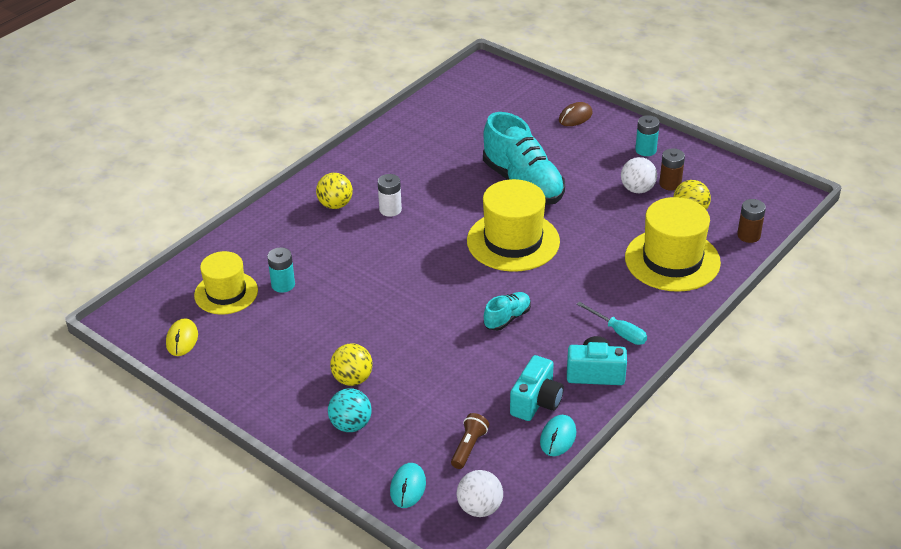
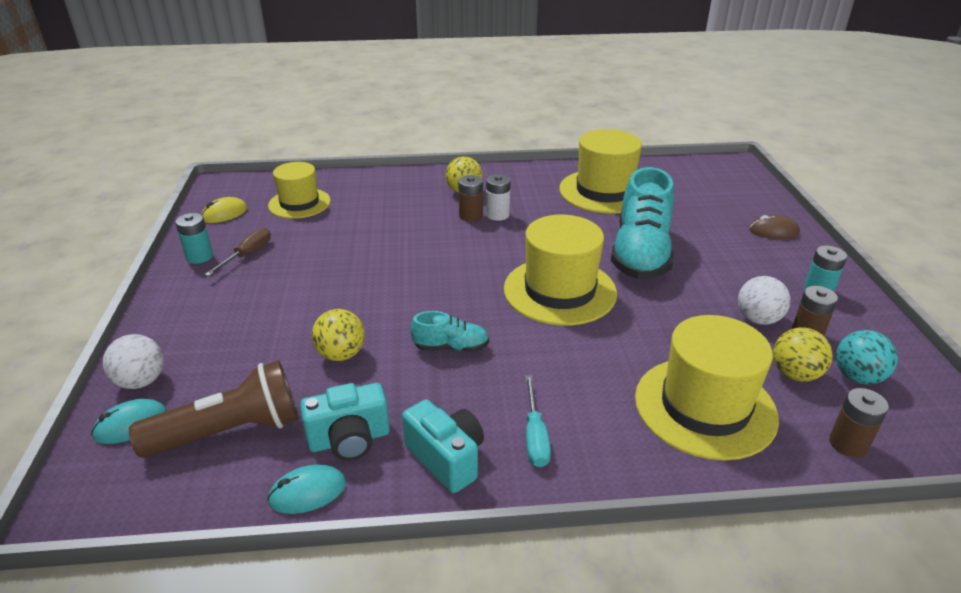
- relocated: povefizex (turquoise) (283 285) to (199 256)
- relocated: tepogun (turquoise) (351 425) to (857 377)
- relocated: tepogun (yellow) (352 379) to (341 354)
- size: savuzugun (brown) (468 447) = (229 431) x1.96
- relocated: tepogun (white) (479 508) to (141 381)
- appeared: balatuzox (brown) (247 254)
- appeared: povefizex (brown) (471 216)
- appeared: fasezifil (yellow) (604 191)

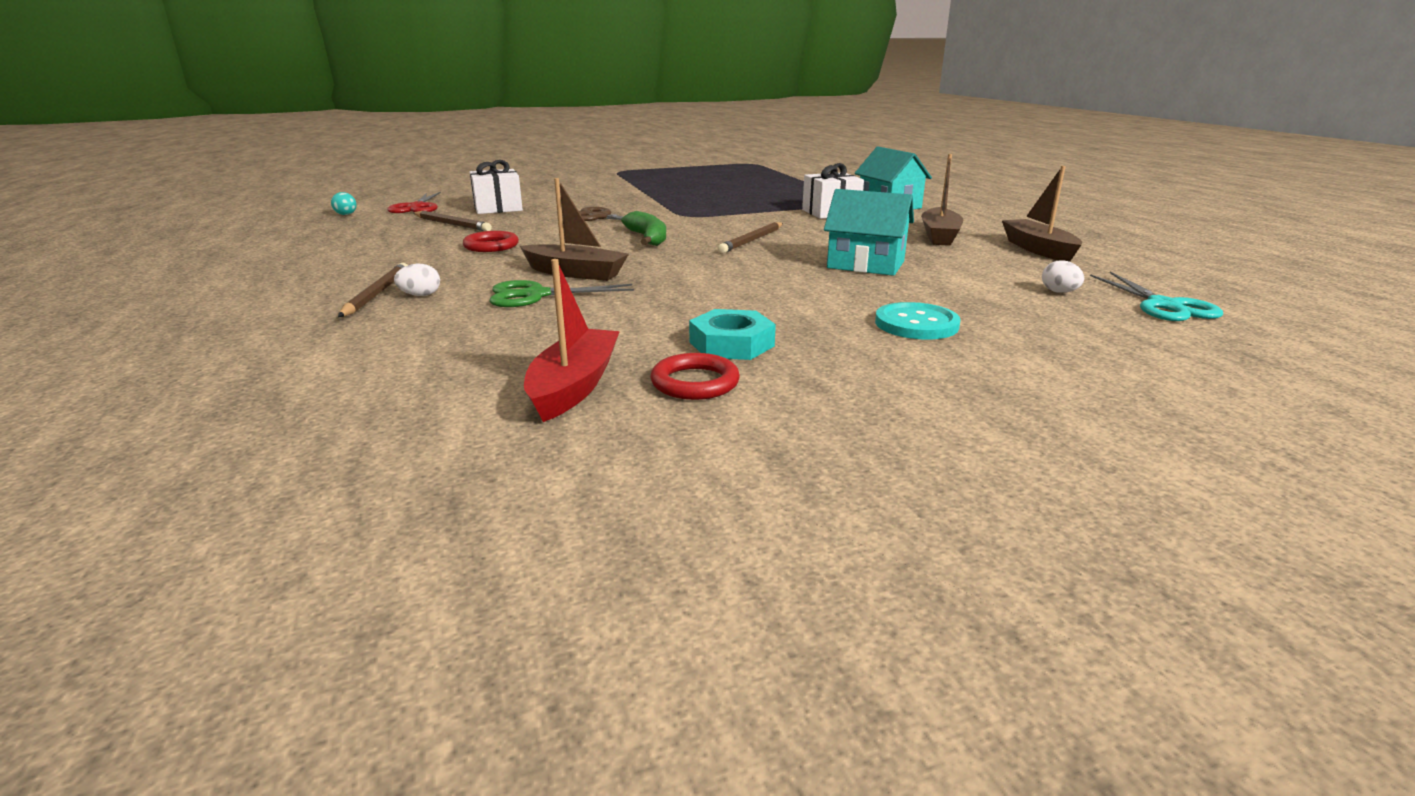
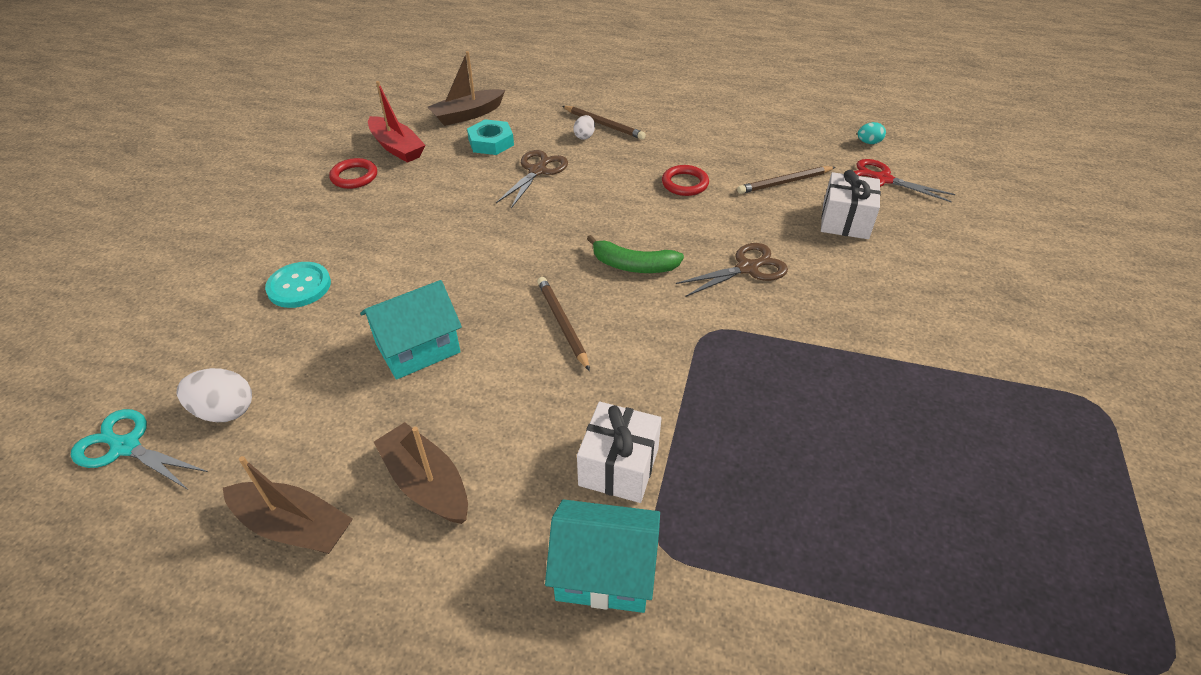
- colour: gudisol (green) (535 295) to gudisol (brown) (537 171)
- relocated: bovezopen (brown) (575 273) to (467 115)
- relocated: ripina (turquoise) (731 344) to (491 142)
- size: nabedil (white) (1059 292) = (225 411) x1.67

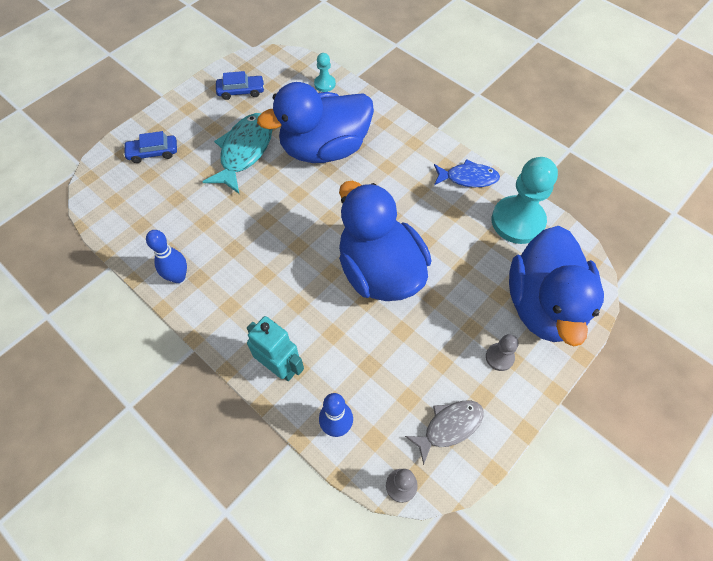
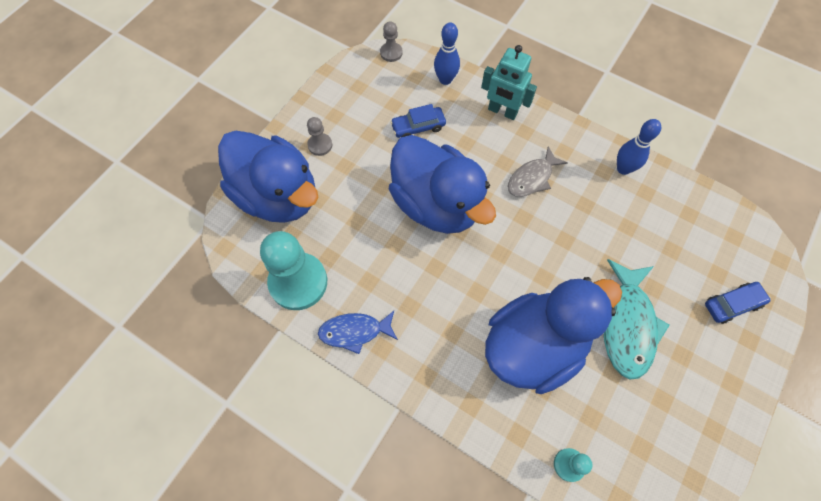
- relocated: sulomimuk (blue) (241 91) to (418 127)
- relocated: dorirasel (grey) (449 427) to (532 178)
- spun: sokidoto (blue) (543 305) = (277 195) 135 degrees clockwise

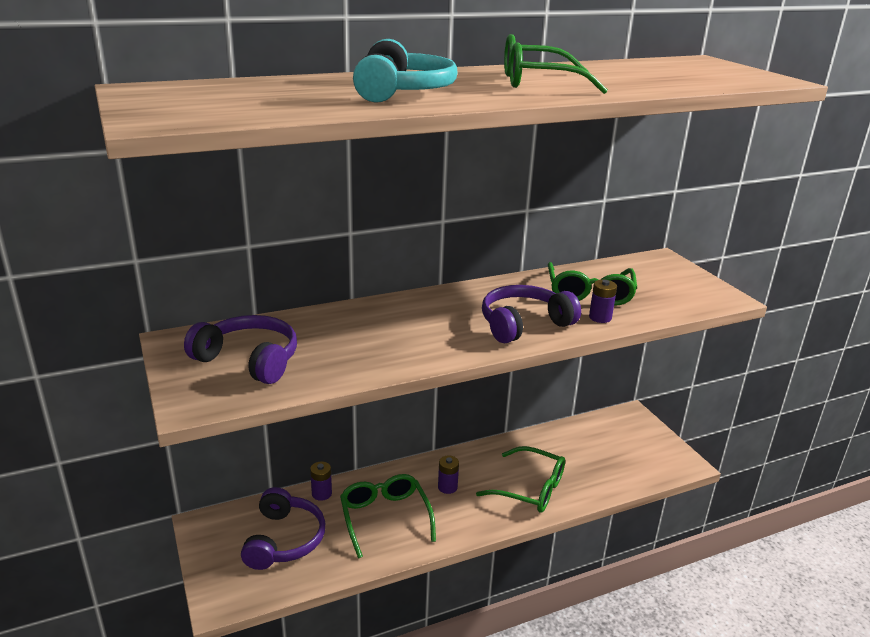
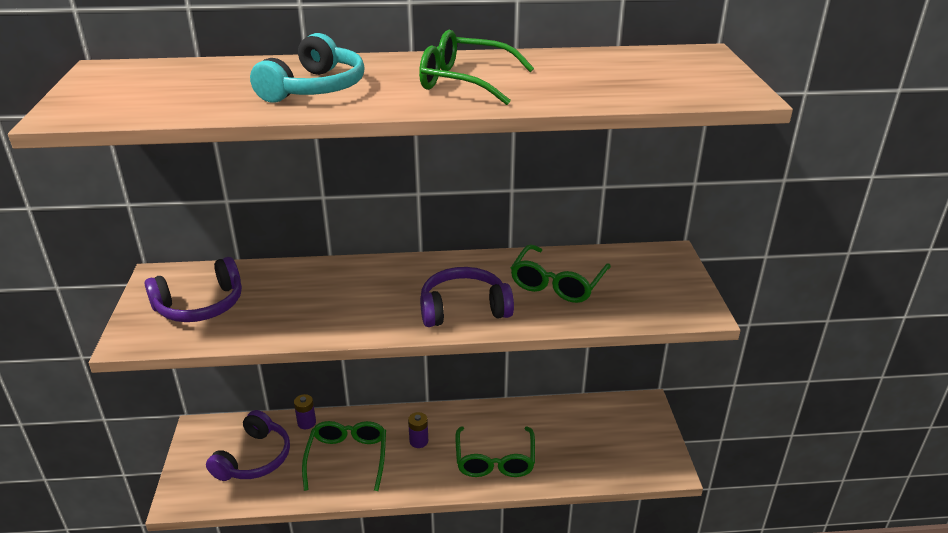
- spun: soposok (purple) (249 360) = (200 305) 105 degrees clockwise
- spun: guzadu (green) (530 489) = (495 460) 45 degrees clockwise
- missing: povefizex (purple) (600 317)

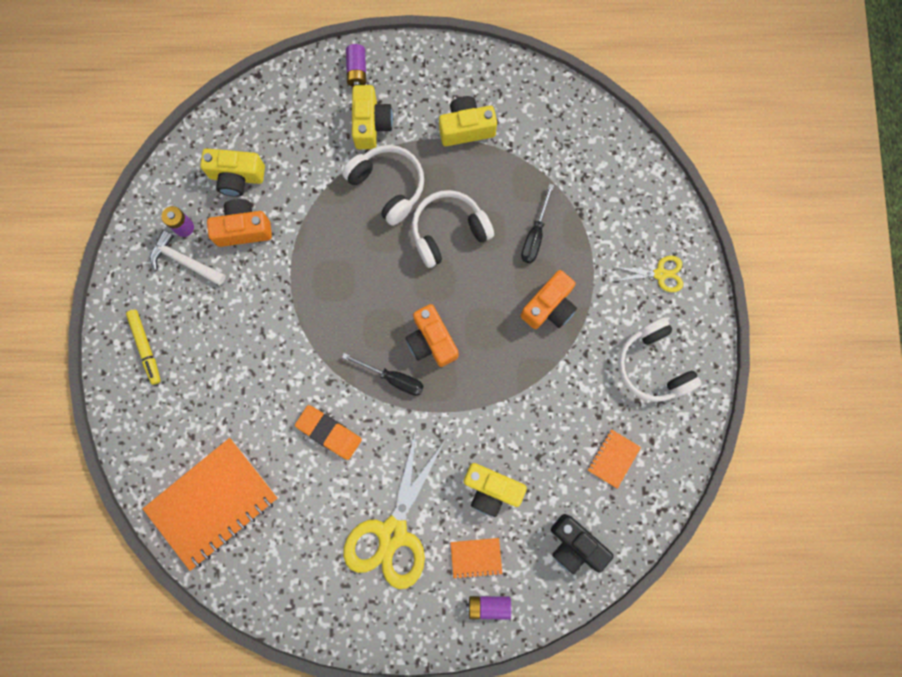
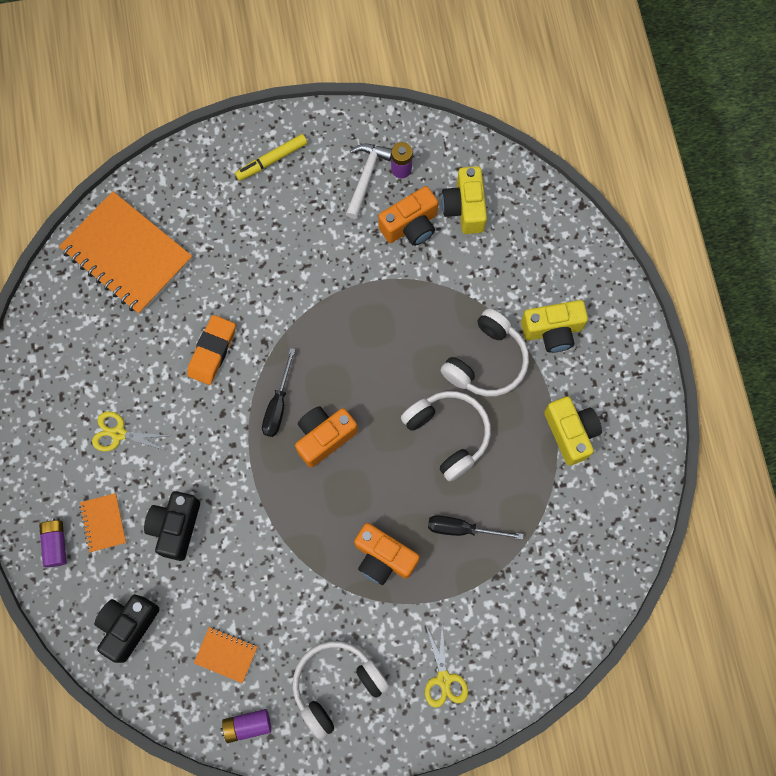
- spun: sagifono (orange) (243 229) = (410 226) 75 degrees clockwise
- size: gudisol (yellow) (393 533) = (118 433) x0.48
- relocated: povefizex (purple) (357 71) to (247 725)
- colour: sagifono (yellow) (491 489) to sagifono (black) (176 527)

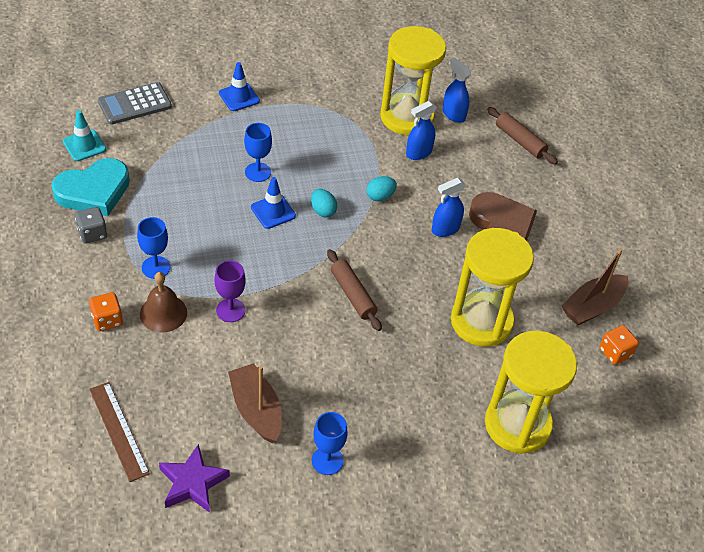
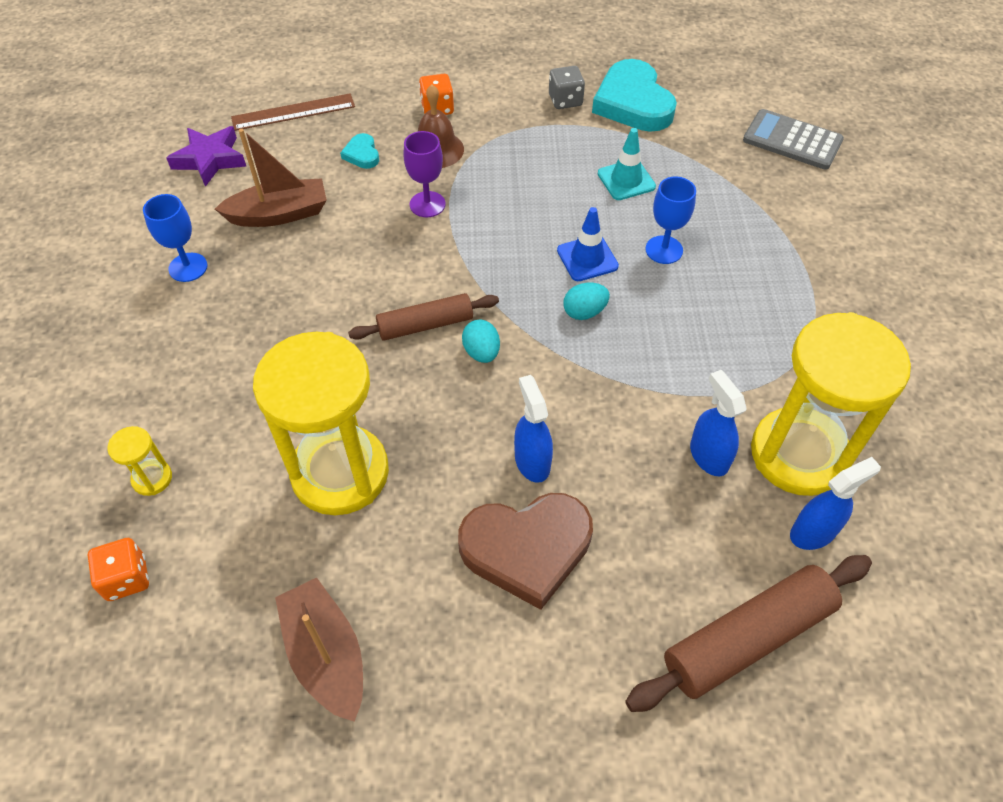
- relocated: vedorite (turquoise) (84 145) to (626 180)
- spun: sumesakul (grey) (135 104) = (792 140) 45 degrees counterclockwise
- missing: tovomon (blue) (156 267)
- missing: vedorite (blue) (239 97)
- relocated: nabedil (turquoise) (380 196) to (481 352)
- size: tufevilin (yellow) (517 424) = (152 478) x0.40
- size: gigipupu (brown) (520 141) = (747 638) x1.54
- relocated: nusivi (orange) (615 352) to (127 578)
- appeared: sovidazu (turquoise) (362 154)

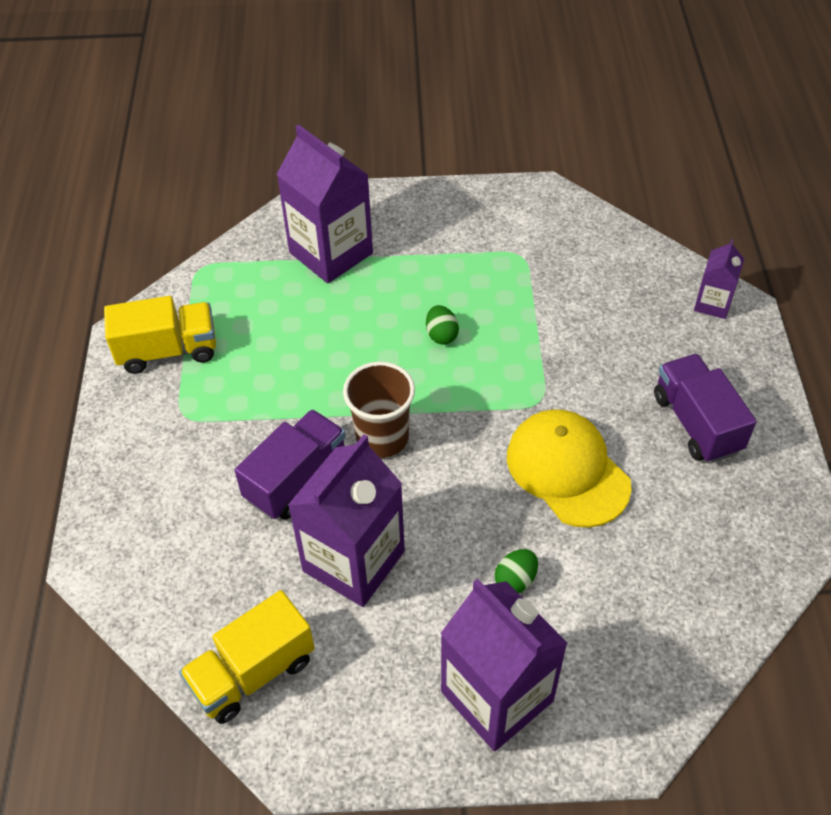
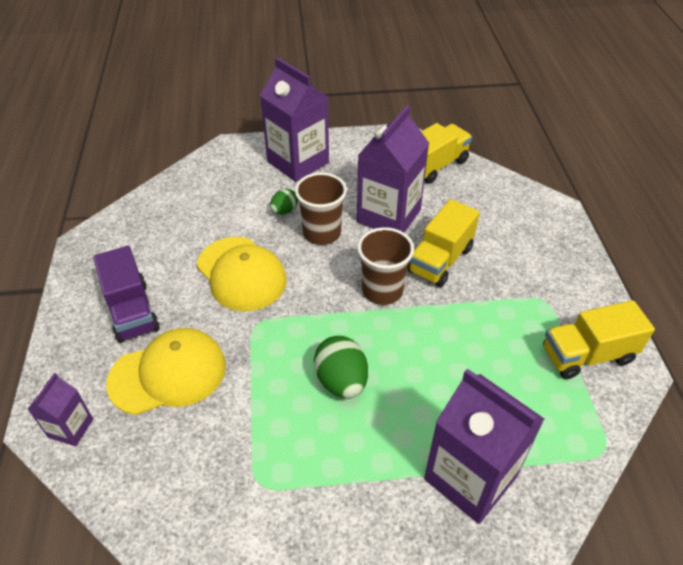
- colour: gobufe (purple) (296 479) to gobufe (yellow) (440 260)
- size: nabedil (green) (441 335) = (341 381) x1.71
- appeared: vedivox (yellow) (168 374)
- appeared: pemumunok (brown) (322 233)

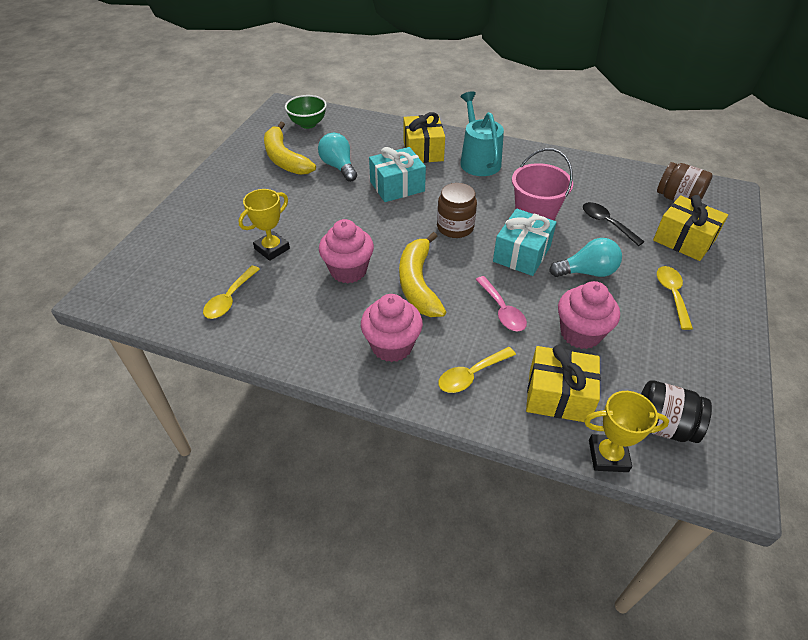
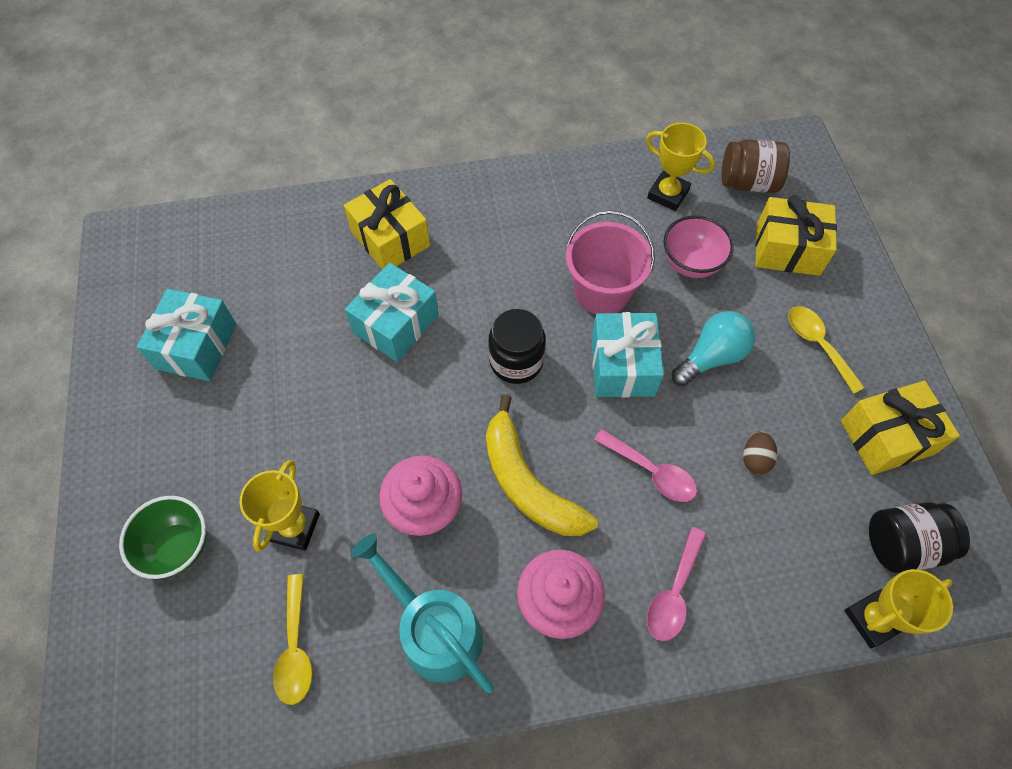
- exchanged: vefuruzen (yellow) (285 158) to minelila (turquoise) (197 346)
- relocated: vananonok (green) (308 124) to (178 547)
- missing: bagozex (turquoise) (338 167)
- colour: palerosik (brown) (455 227) to palerosik (black) (516 361)
- colour: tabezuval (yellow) (471 375) to tabezuval (pink) (674 592)
- relocated: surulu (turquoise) (478 160) to (434 631)
- relocated: minelila (yellow) (558 396) to (887 437)
- exchanged: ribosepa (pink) (580 333) to nabedil (brown) (755 459)
- exchanged: tabezuval (black) (606 223) to vananonok (pink) (691 263)
- appeared: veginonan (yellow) (668 194)

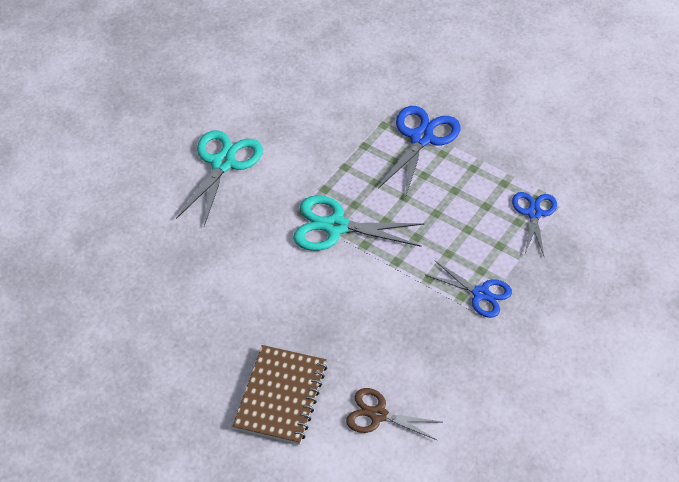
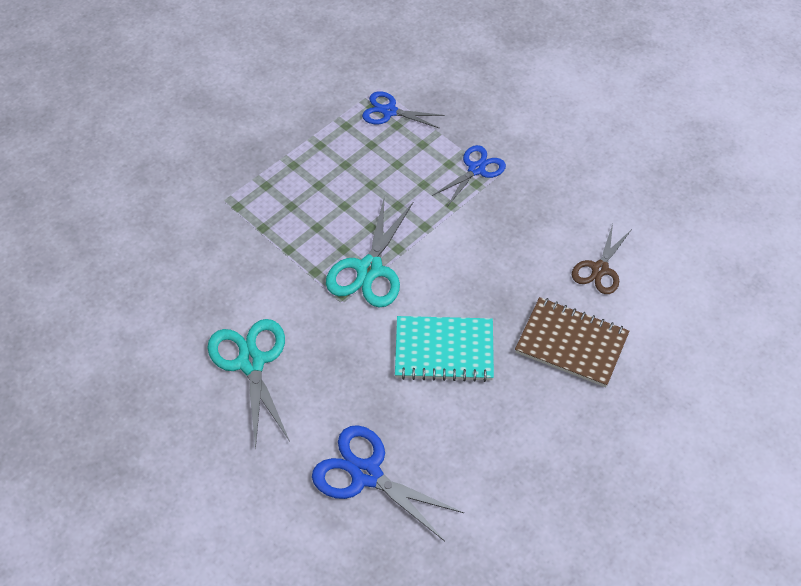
- spun: gudisol (turquoise) (223 163) = (251 362) 45 degrees clockwise
- relocated: gudisol (blue) (421 138) to (366 474)
- appeared: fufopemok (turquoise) (444 350)

